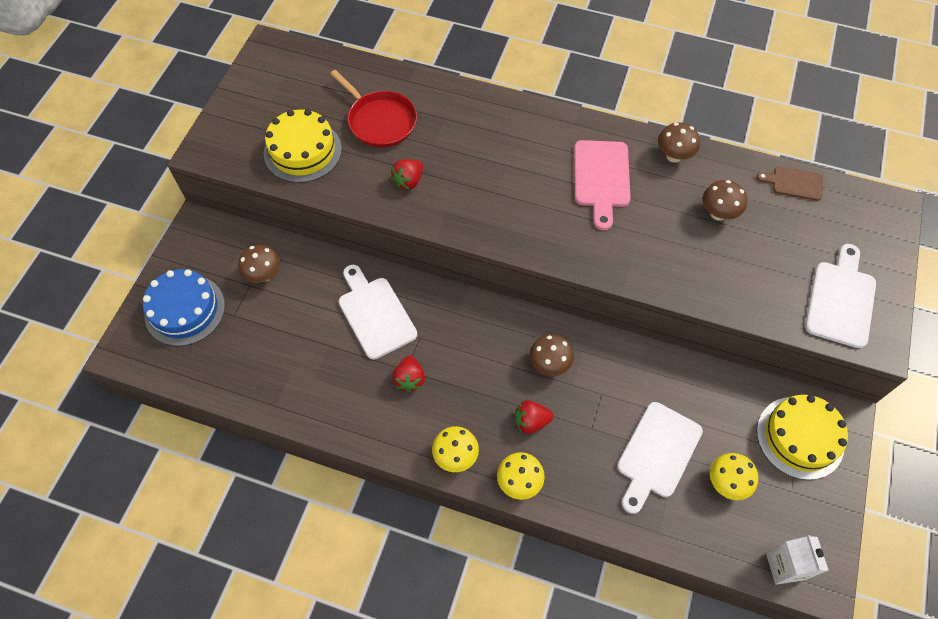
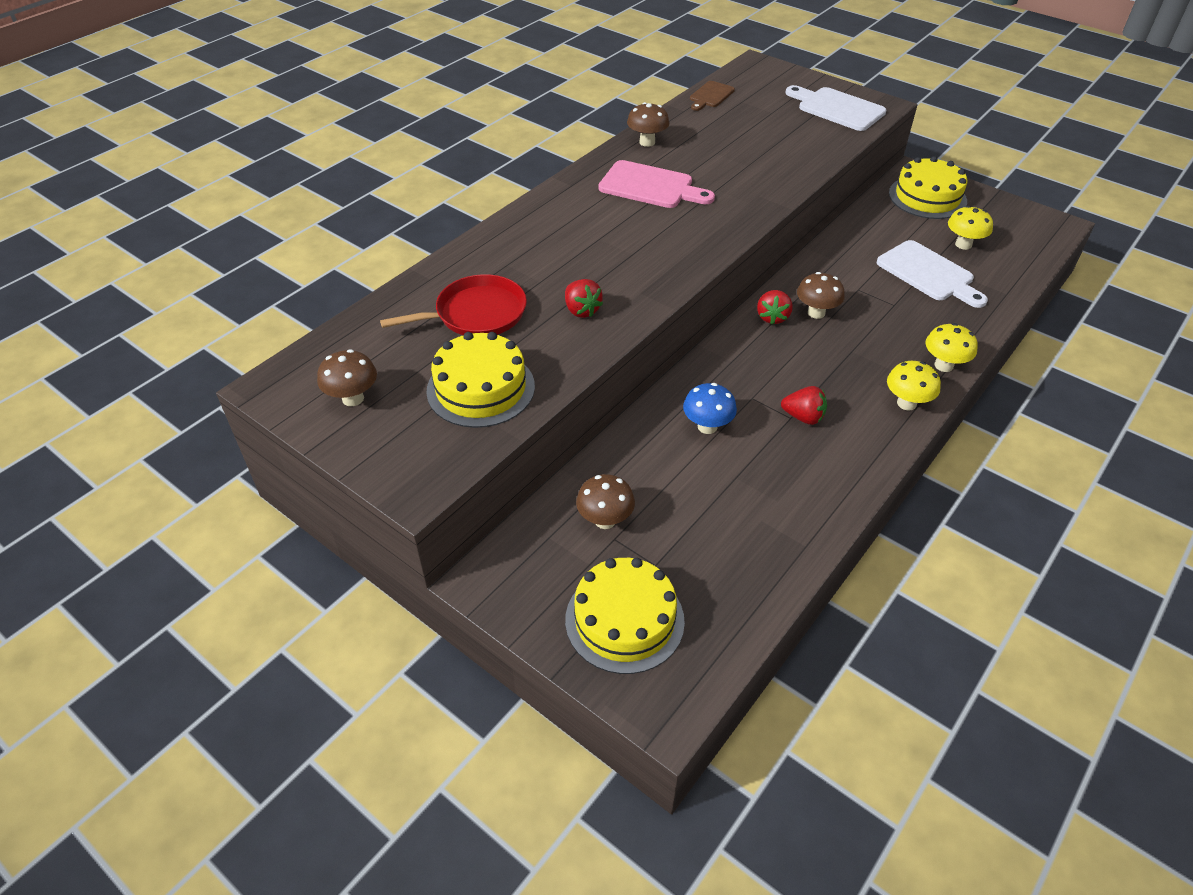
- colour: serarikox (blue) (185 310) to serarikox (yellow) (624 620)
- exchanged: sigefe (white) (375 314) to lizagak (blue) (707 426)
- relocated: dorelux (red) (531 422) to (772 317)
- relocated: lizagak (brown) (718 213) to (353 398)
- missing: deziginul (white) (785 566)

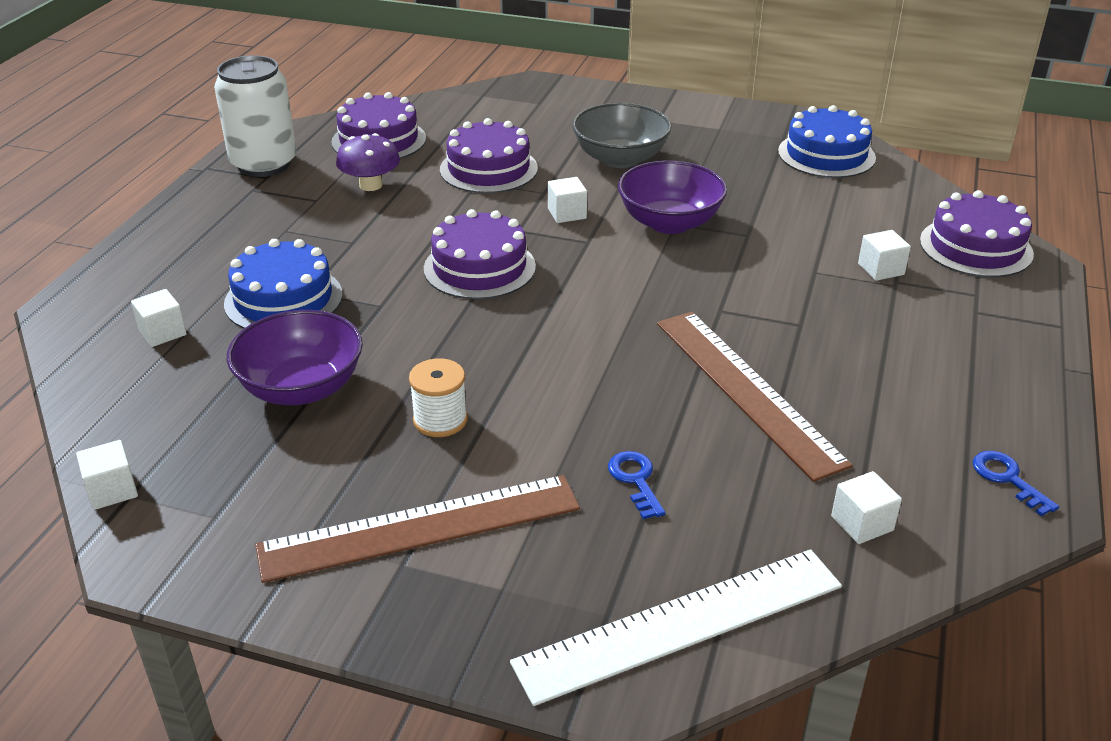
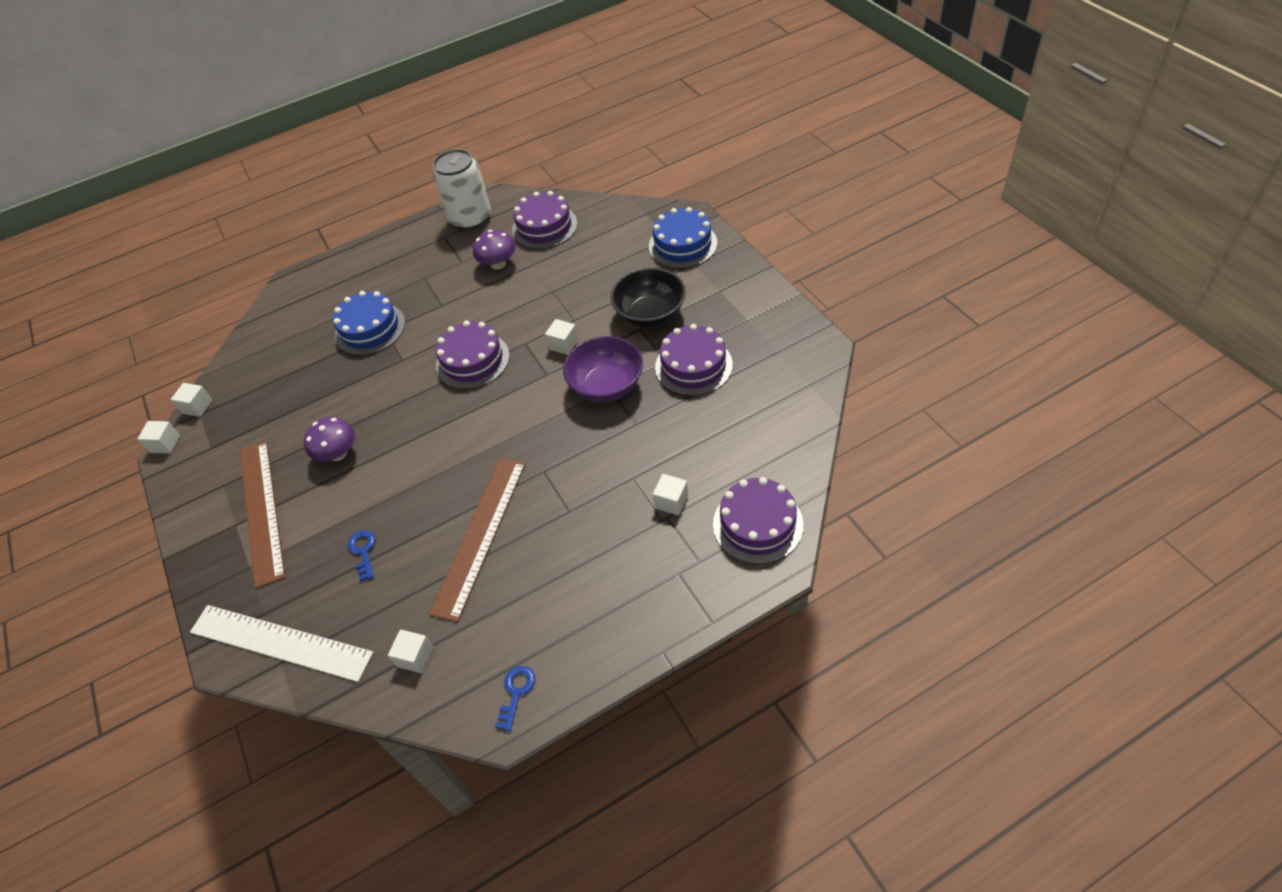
- relocated: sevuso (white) (162 332) to (165 444)
- missing: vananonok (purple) (301 388)
- spun: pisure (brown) (420 528) = (261 510) 45 degrees clockwise
- exchanged: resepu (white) (440 420) to lizagak (purple) (338 453)
- relocated: serarikox (purple) (488 169) to (693 366)
- colour: vananonok (grey) (620 159) to vananonok (black) (650 314)
- spun: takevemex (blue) (635 480) = (363 551) 45 degrees counterclockwise
- relocated: serarikox (blue) (826 154) to (682 245)

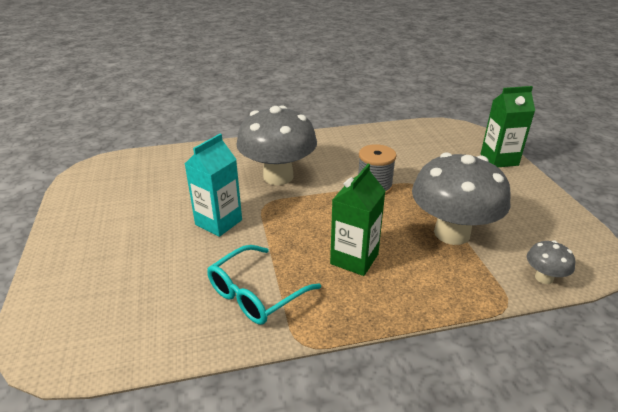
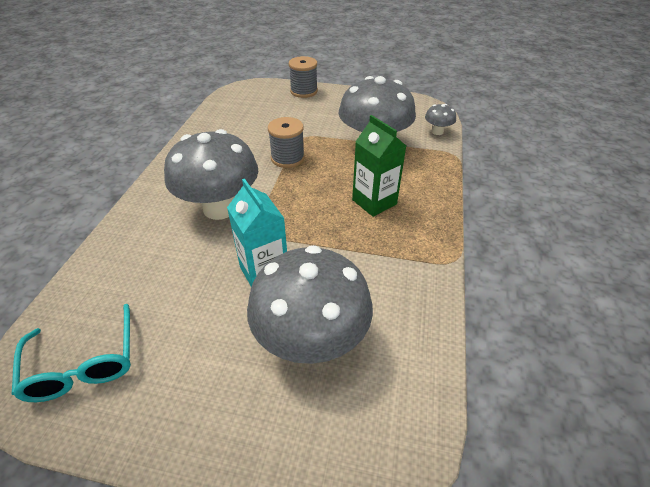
- relocated: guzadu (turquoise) (255 294) to (83 364)
- exchanged: deziginul (green) (499 159) to resepu (grey) (304 91)
- appeared: lizagak (grey) (311 340)

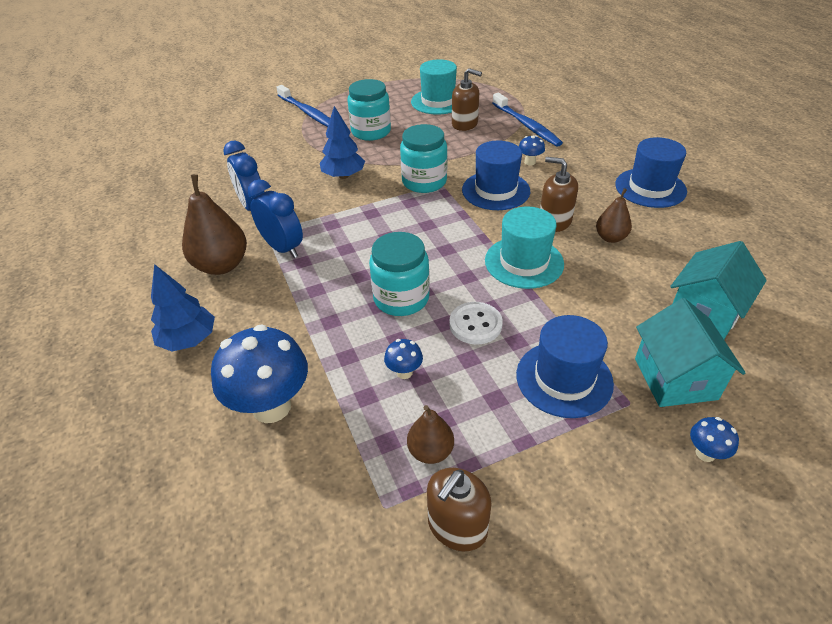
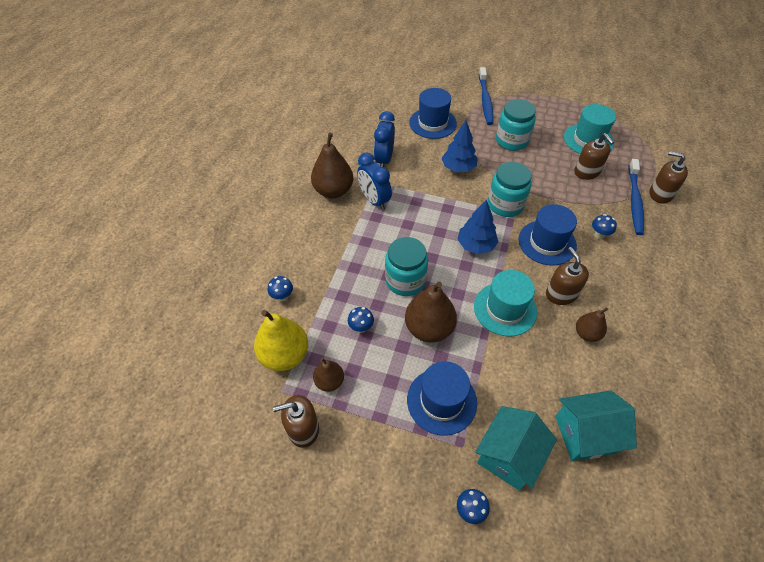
- relocated: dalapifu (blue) (189 340) to (476 245)
- size: lizagak (blue) (271 406) = (282 296) x0.44
- spun: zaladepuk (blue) (283 248) = (374 200) 150 degrees clockwise
- exchanged: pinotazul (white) (475 324) to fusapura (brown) (429 328)
- relocated: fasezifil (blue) (650 188) to (432 123)
- appeared: fusapura (yellow) (285 355)
- appeared: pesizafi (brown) (660 194)

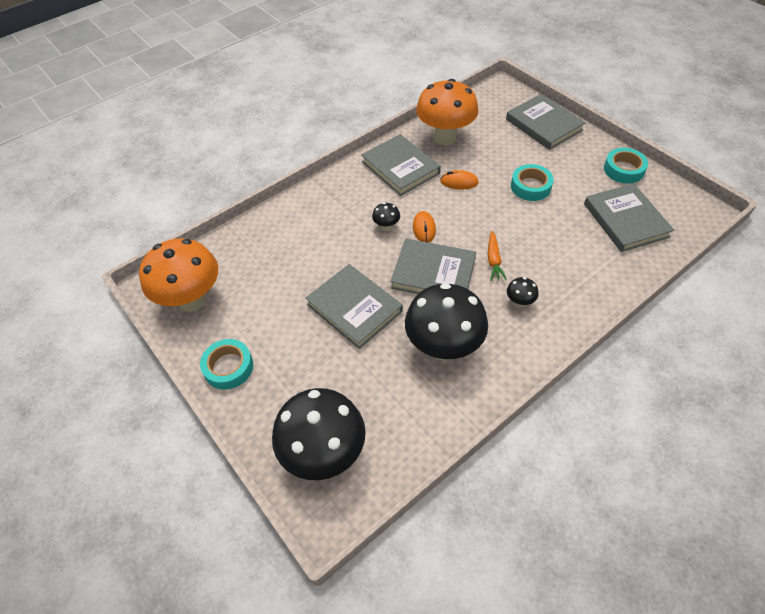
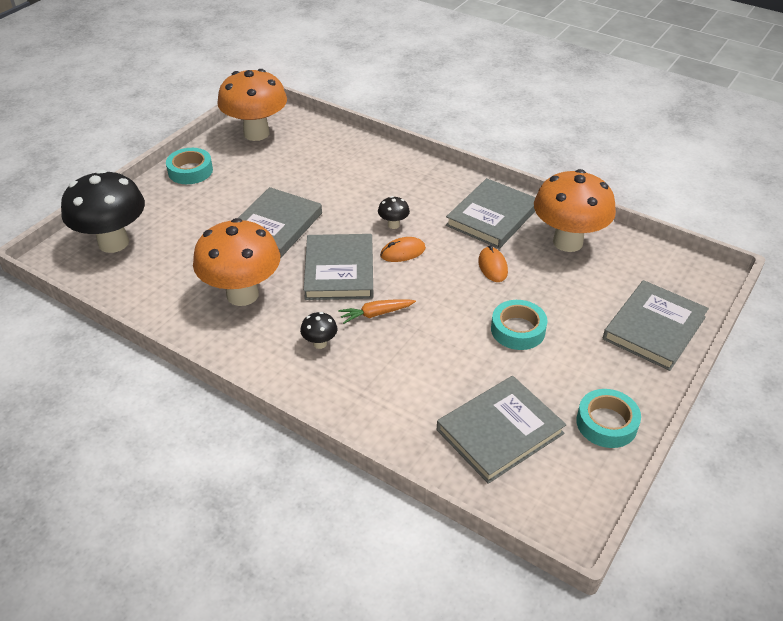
- colour: lizagak (black) (443 347) to lizagak (orange) (242 294)

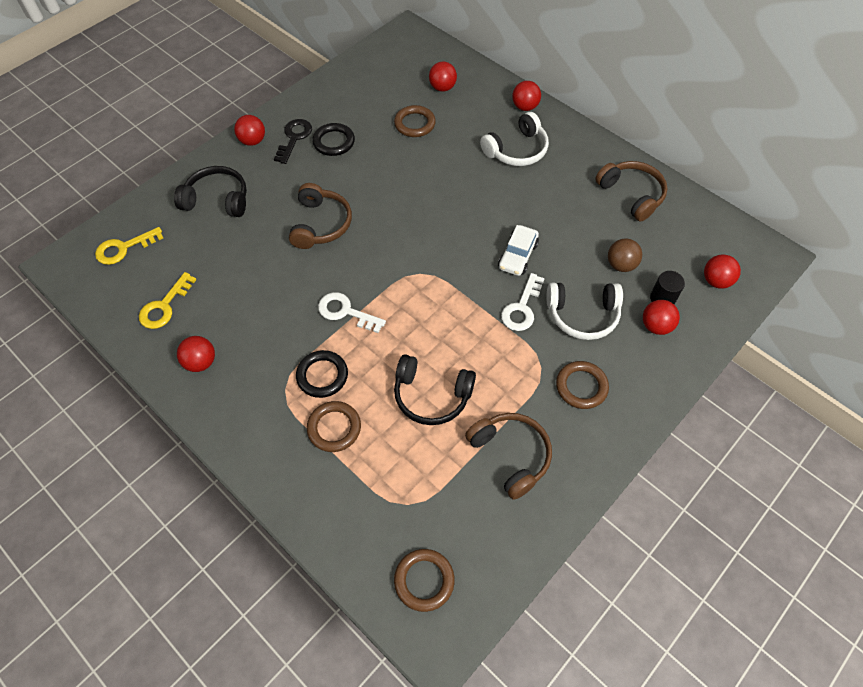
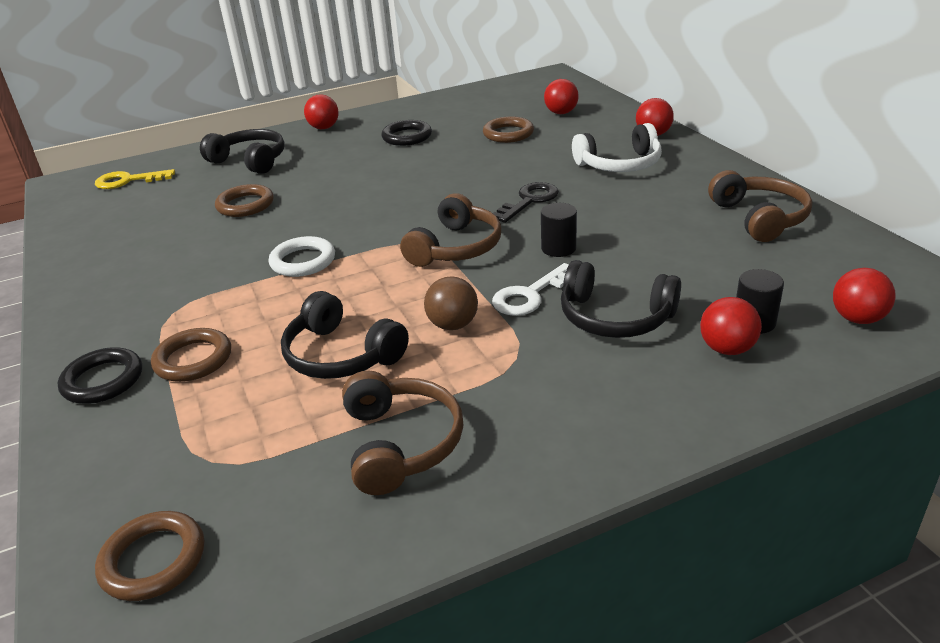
- missing: takevemex (yellow) (164 306)
- missing: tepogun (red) (201 362)
- relocated: takevemex (black) (294 138) to (529 201)
- relocated: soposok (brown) (321 224) to (456 247)
- relocated: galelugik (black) (322 376) to (103 380)
- exchanged: takevemex (white) (345 312) to galelugik (white) (303 261)
- exchanged: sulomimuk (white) (517 256) to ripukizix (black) (558 248)
- colour: soposok (white) (582 315) to soposok (black) (615 317)
- relocated: galelugik (brown) (581 386) to (245 205)
- relocated: tepogun (brown) (621 265) to (453 325)

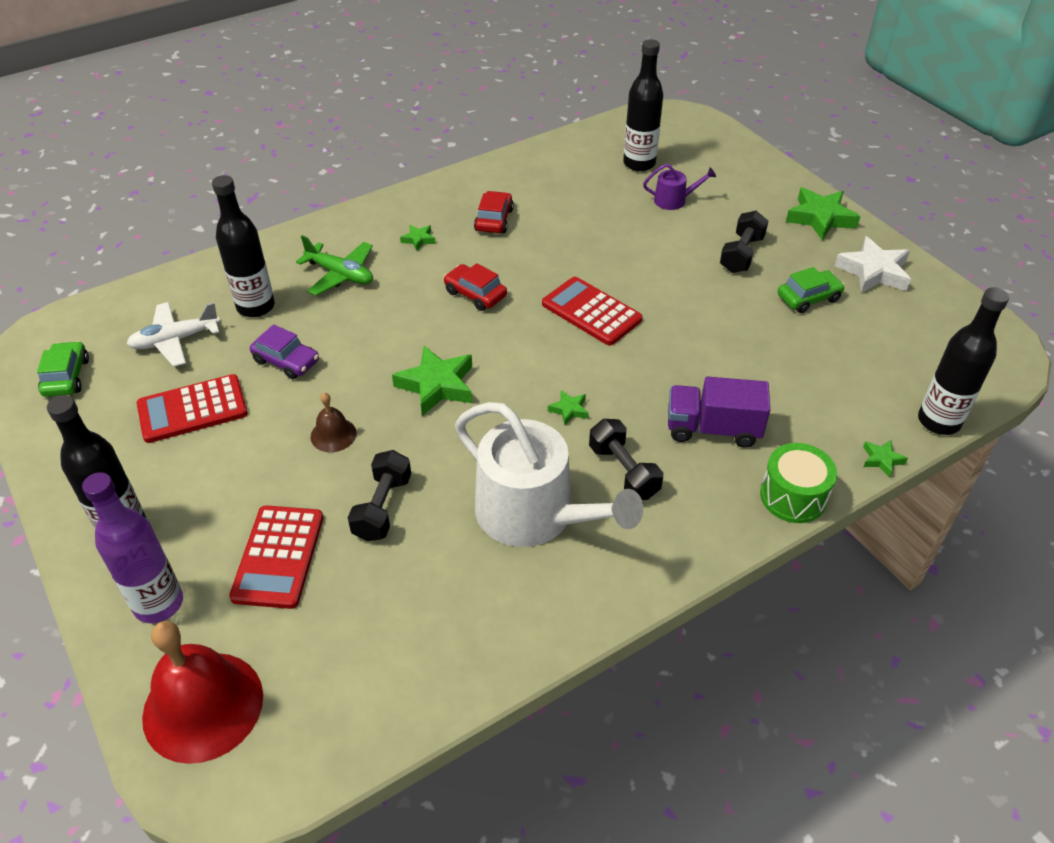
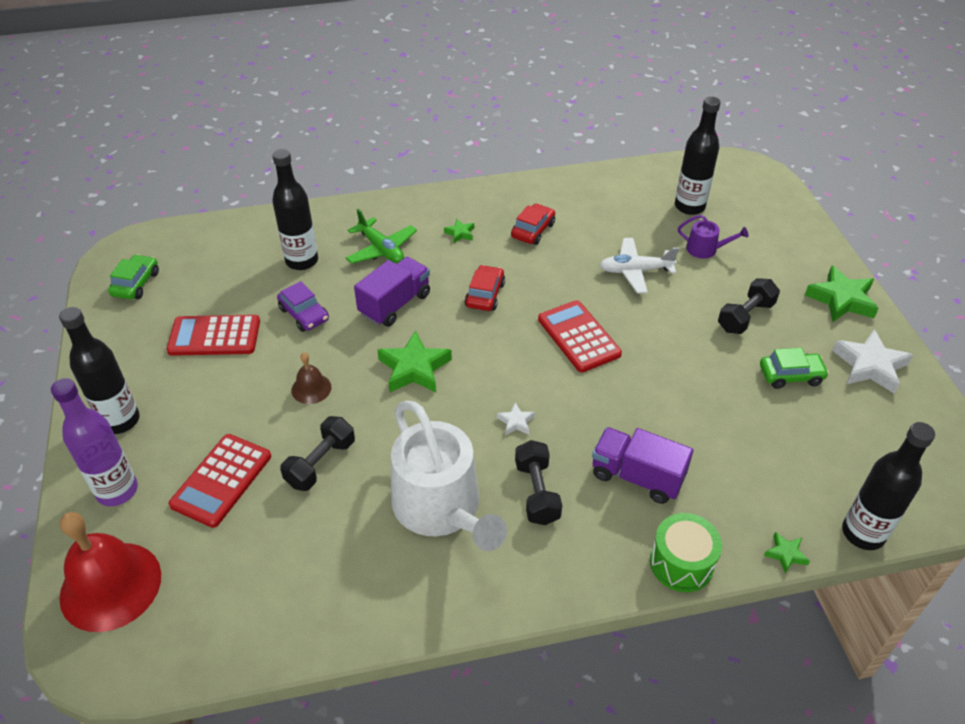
- relocated: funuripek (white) (175 340) to (635 271)
- spun: sulomimuk (red) (475 294) = (485 294) 45 degrees clockwise
- colour: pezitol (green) (569 410) to pezitol (white) (516 422)
- appeared: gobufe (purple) (395 304)

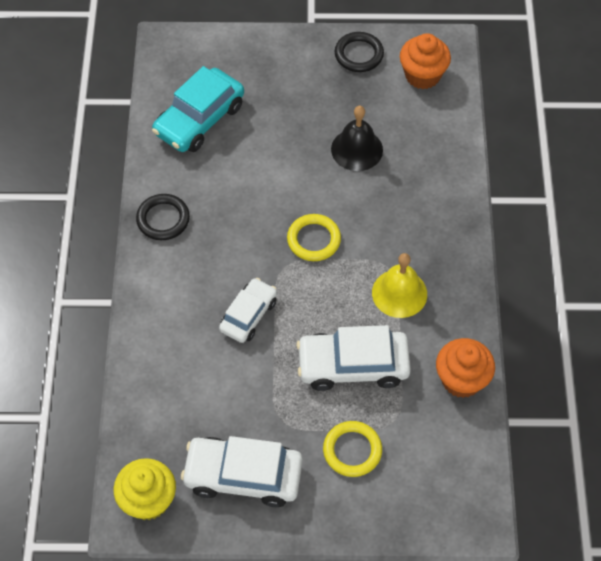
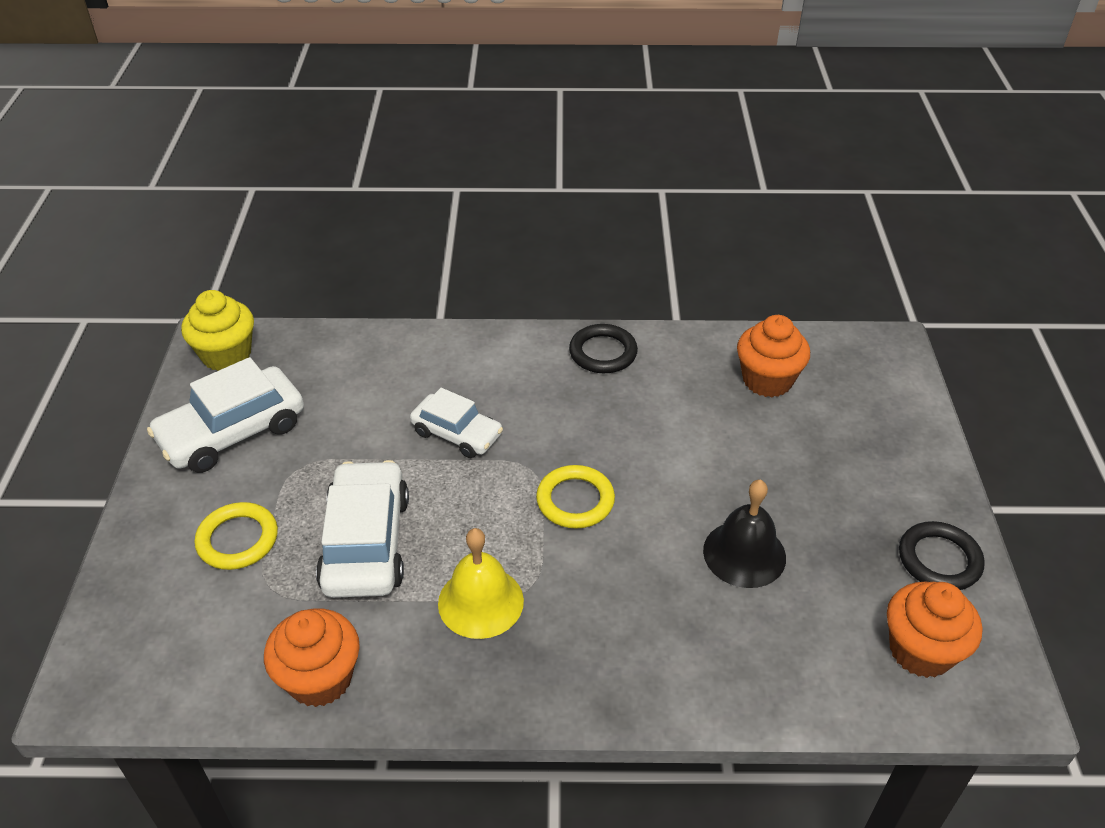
- exchanged: sulomimuk (turquoise) (199 119) to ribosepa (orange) (767 380)
- spun: sulomimuk (white) (243 476) = (232 432) 135 degrees counterclockwise

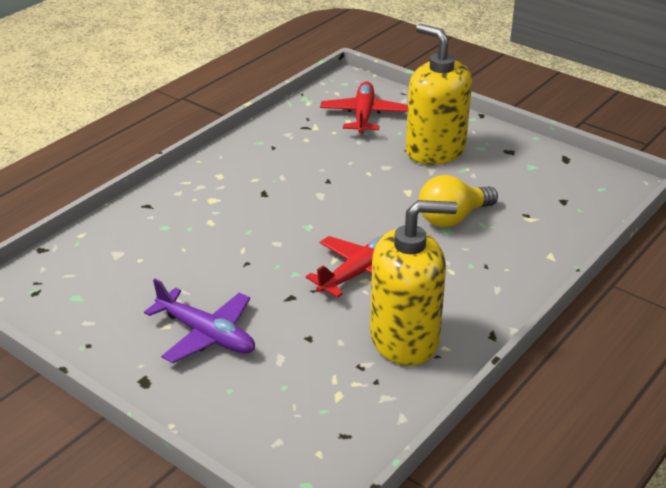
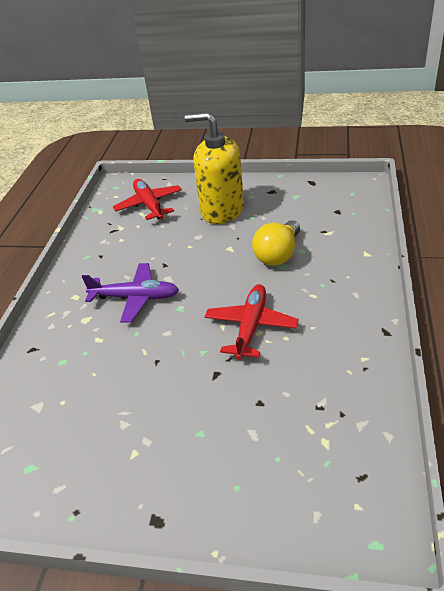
- relocated: funuripek (purple) (206 335) to (135 298)
- missing: pesizafi (yellow) (405 338)

